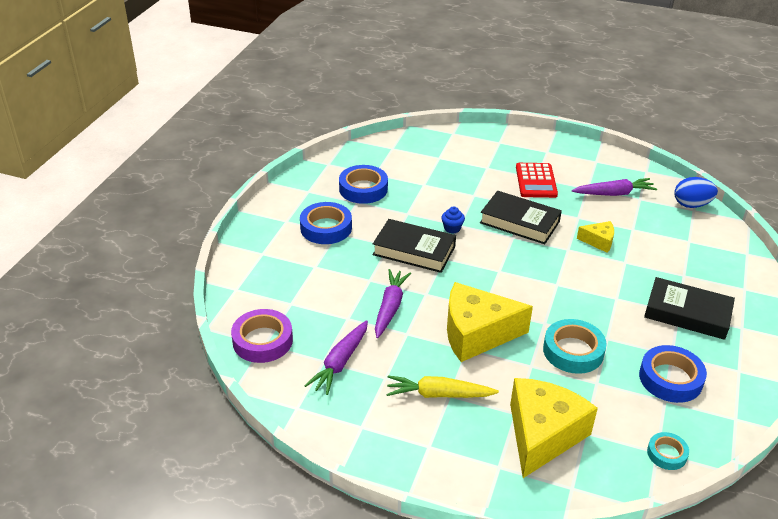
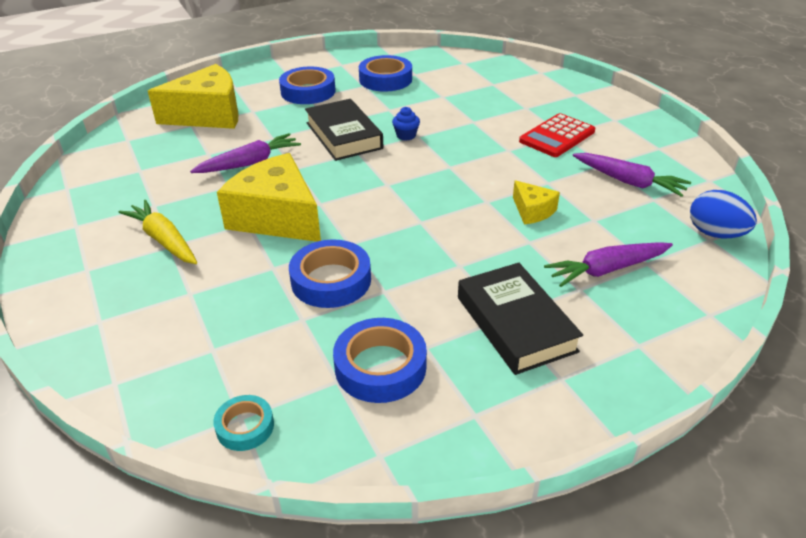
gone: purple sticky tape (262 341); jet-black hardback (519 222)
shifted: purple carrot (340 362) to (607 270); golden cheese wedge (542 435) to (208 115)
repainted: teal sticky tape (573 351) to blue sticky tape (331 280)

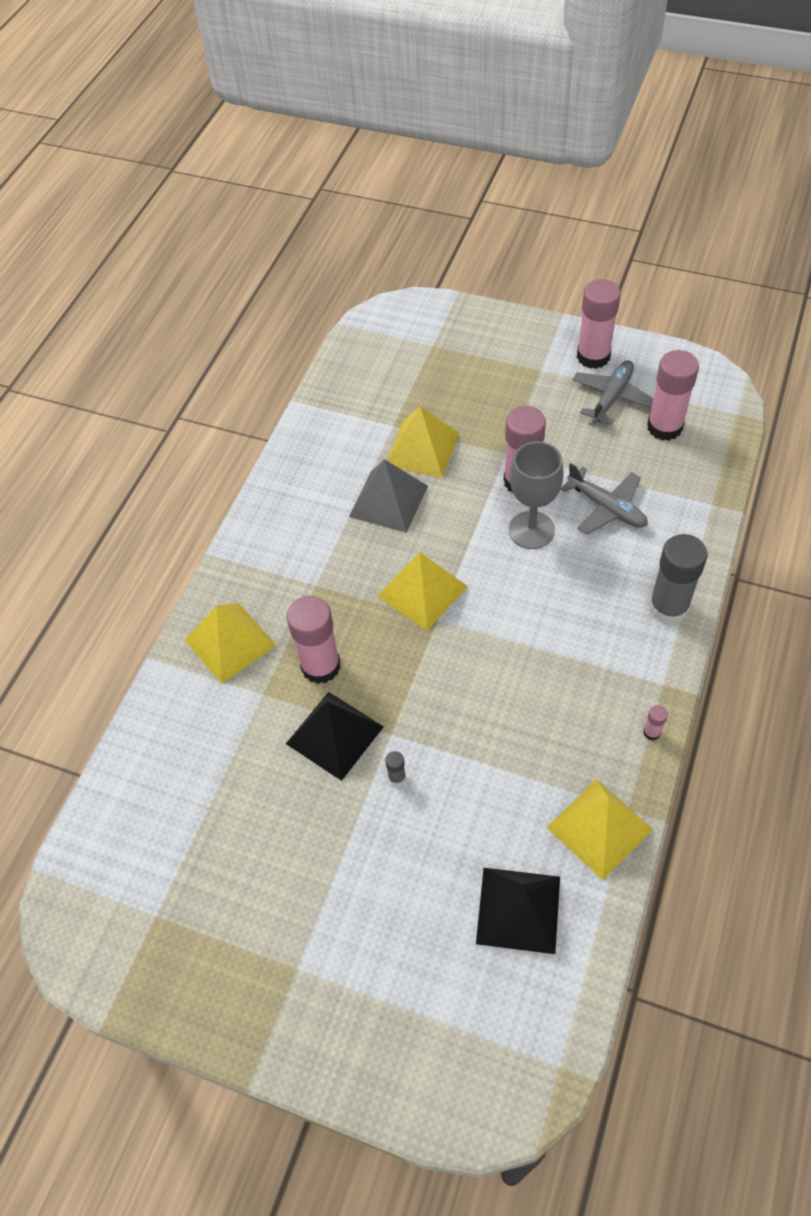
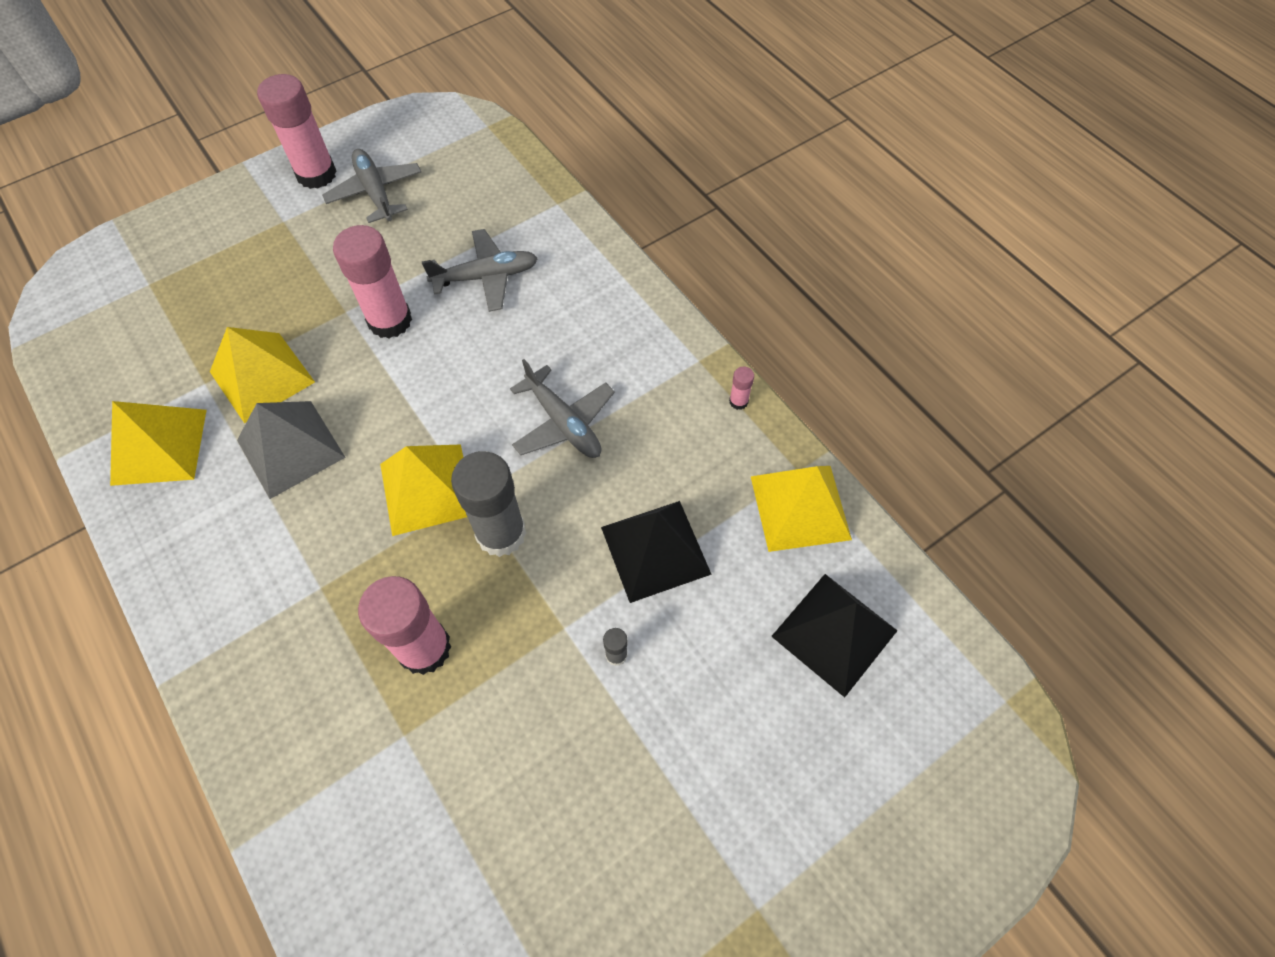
gone: ash-grey chalice (531 530); rosy glue stick (664 427)
new: ash-grey toy plane (564 423)
shifted: golden pyramid shape (230 642) to (159 446); jet-black pyramid shape (334 735) to (655 550); ash-grey glue stick (668 607) to (501 533)

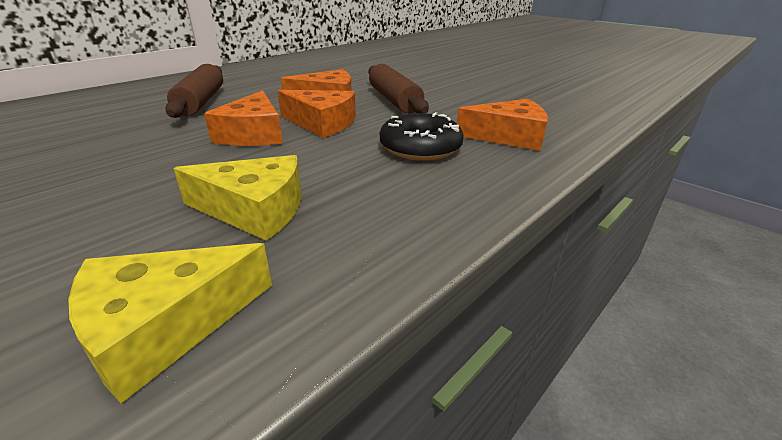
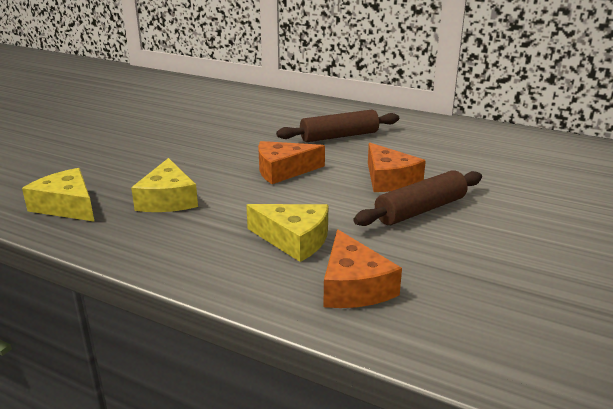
gone: orange cheese wedge (322 123)
swapped: jet-black glazed donut (420 147) to golden cheese wedge (294 240)

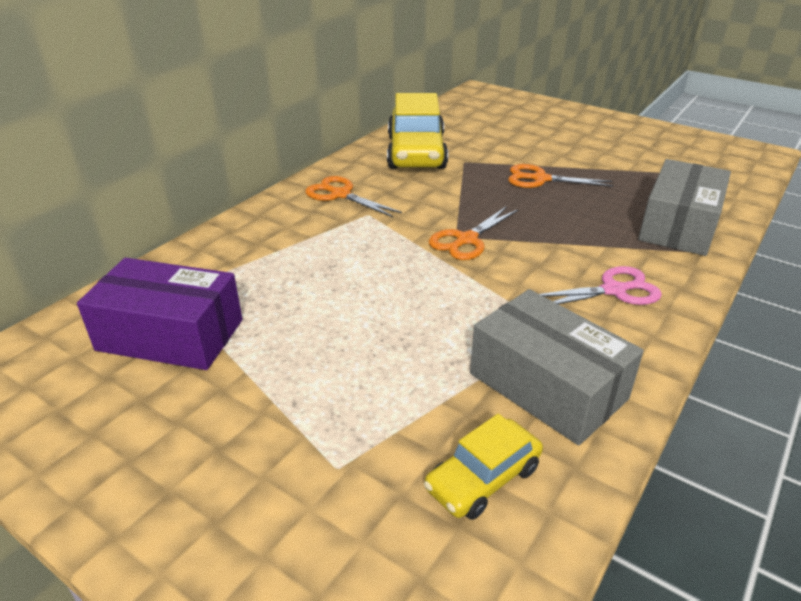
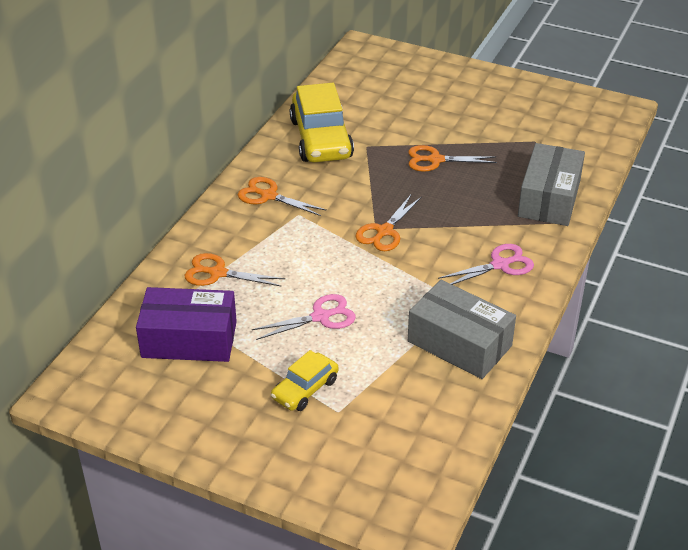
new: orange pair of scissors (218 273); rosy pair of scissors (321 317)
shifted: golden toy car (483 478) to (305 389)

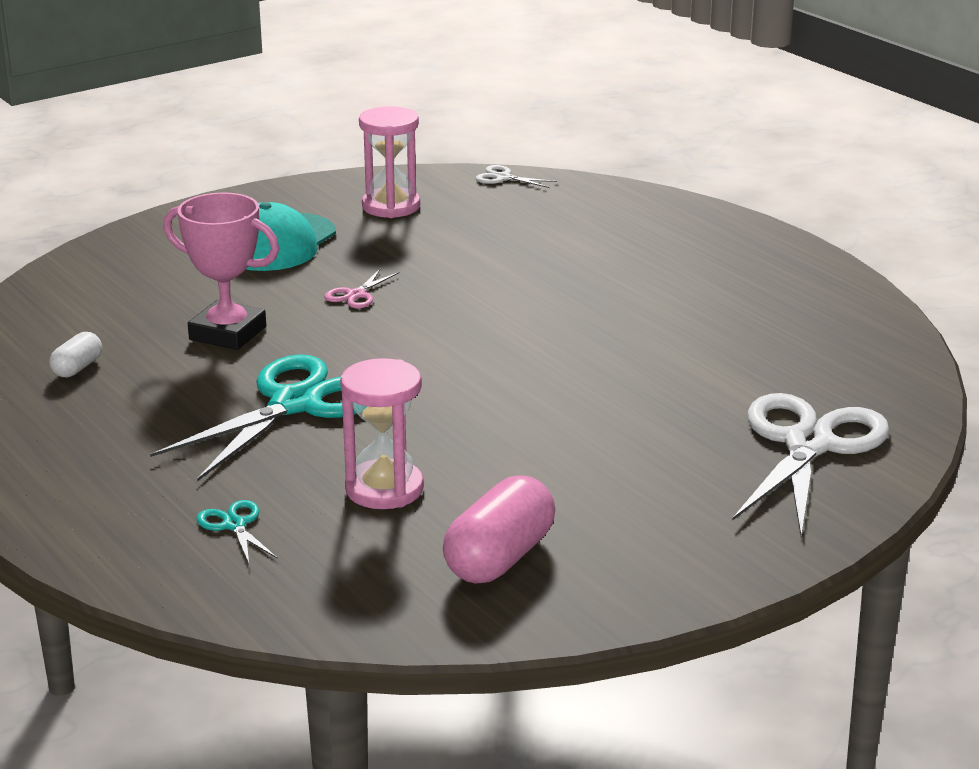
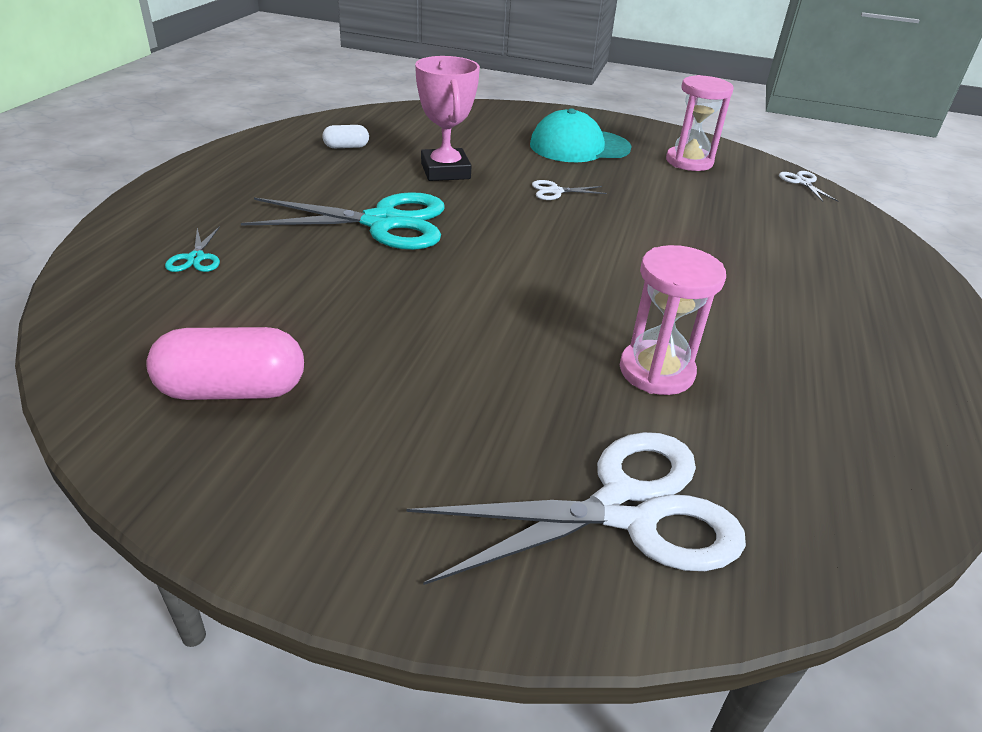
shifted: rosy hourglass (384 489) to (656 371)
repainted: rosy pair of scissors (356 295) to snow-white pair of scissors (555 191)
rotated: teal pair of scissors (234 525) = (196 258) 150 degrees clockwise

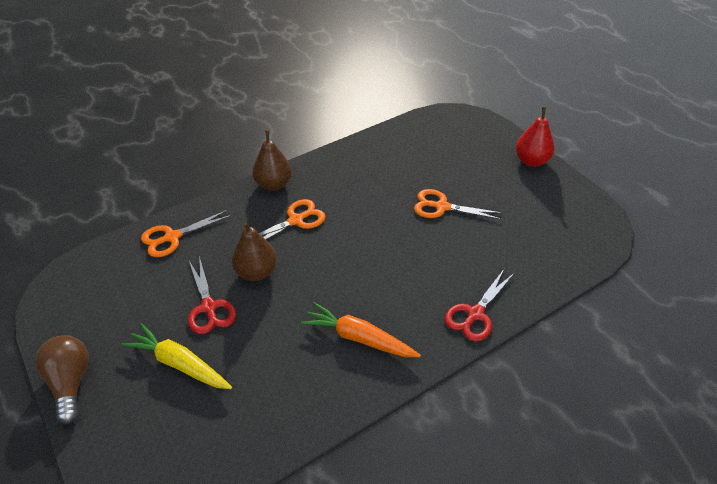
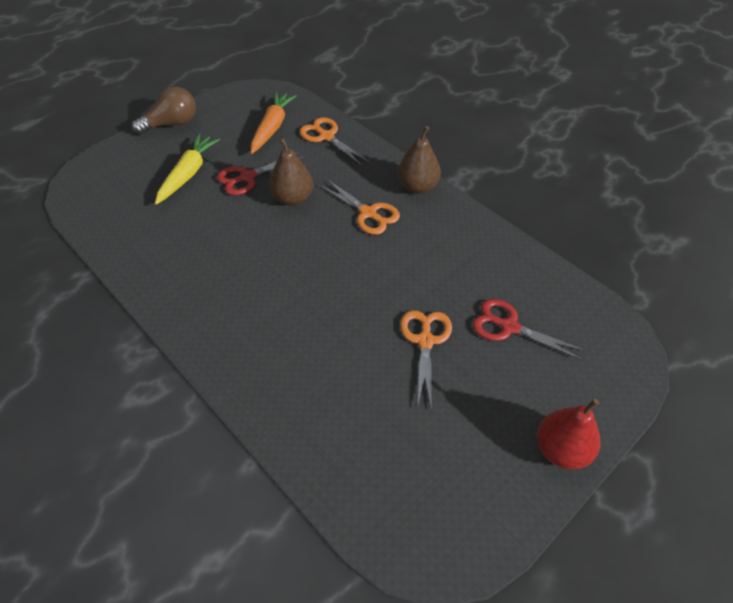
shifted: orange carrot (358 338) to (272 127); scarlet pair of scissors (475 314) to (509 327)

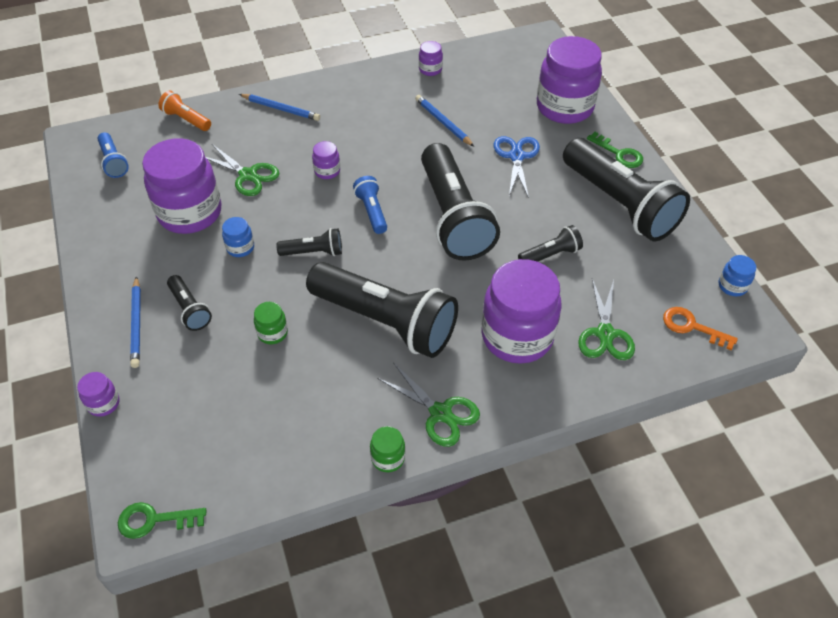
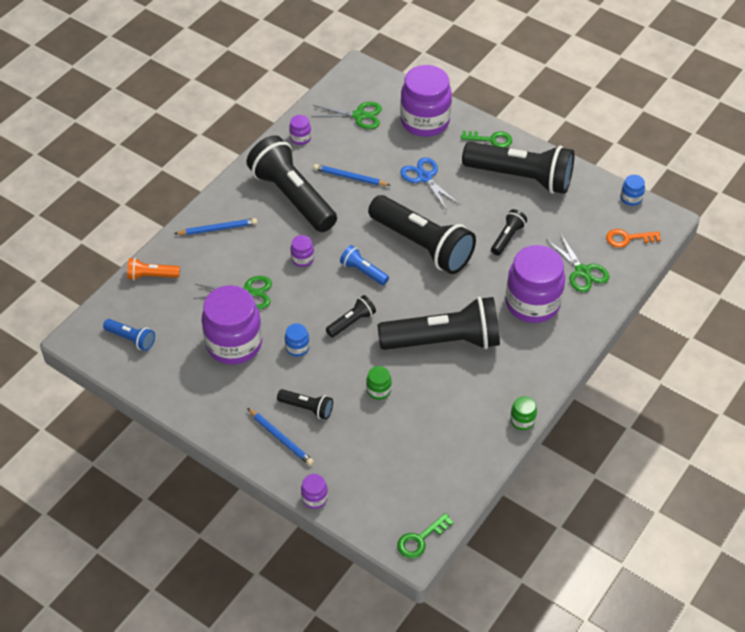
new: jet-black pocket torch (292 197)
shifted: emerald pair of scissors (440 413) to (359 115)

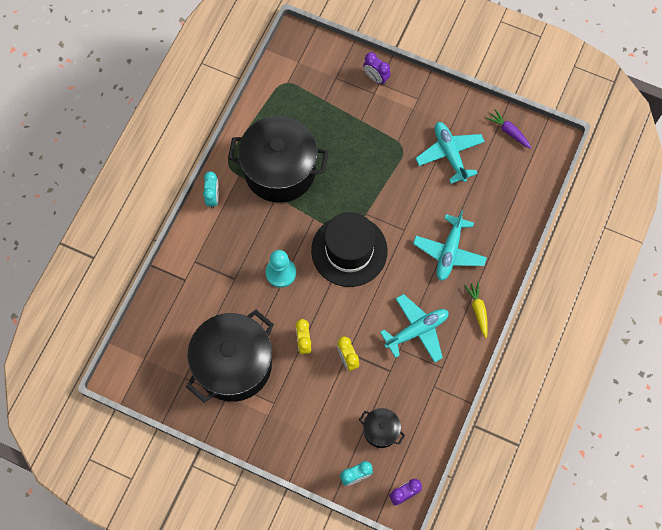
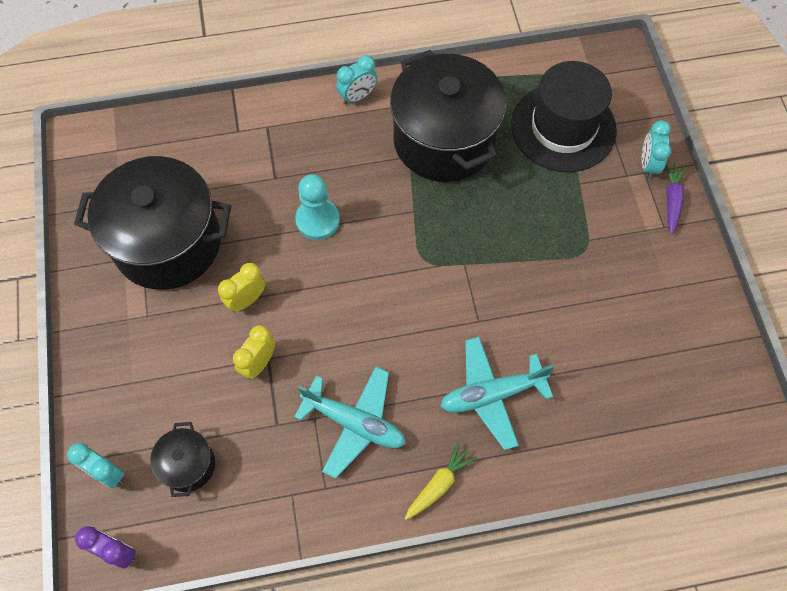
gone: teal toy plane (449 154)
shifted: jet-black tall hat (349 250) to (563 127); purple carrot (509 131) to (672 200)
repainted: purple alarm clock (376 78) to teal alarm clock (648 165)

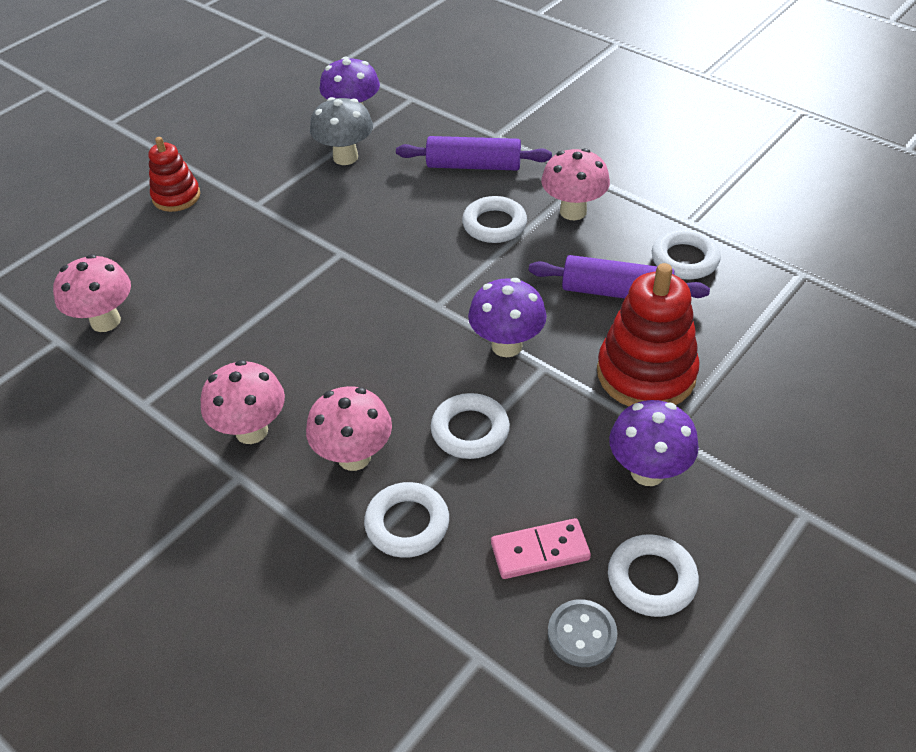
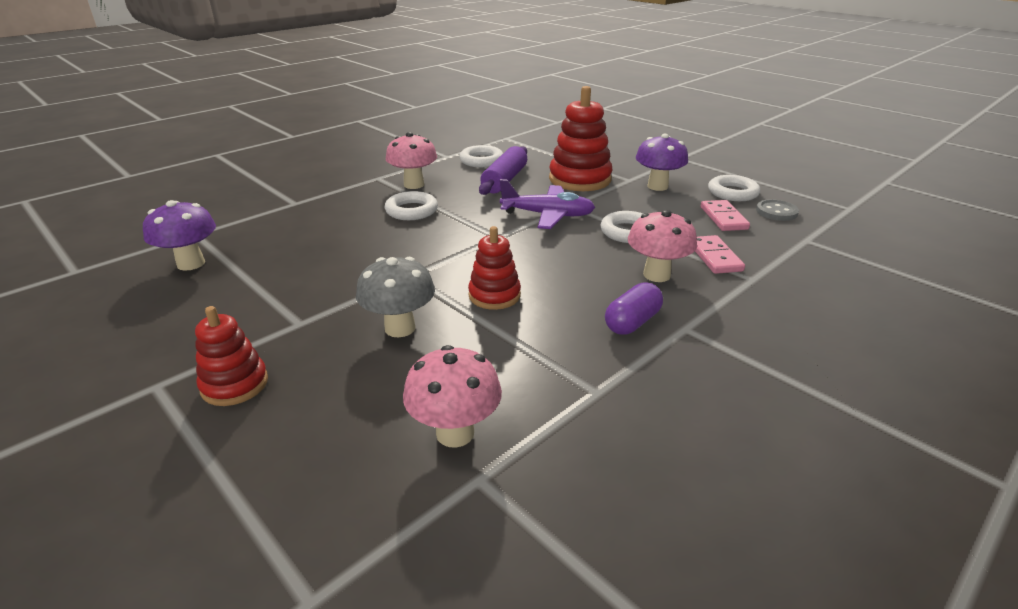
gone: purple dough roller (473 166)
new: scarlet stacking toy (494 295)
shifted: ash-grey mushroom (345 157) to (400 328)
swapped: rosy mushroom (251 431) to purple pill (632 322); snow-white hoop (407 524) to rosy domino piece (714 257); purple mushroom (507 346) to purple toy plane (547 215)

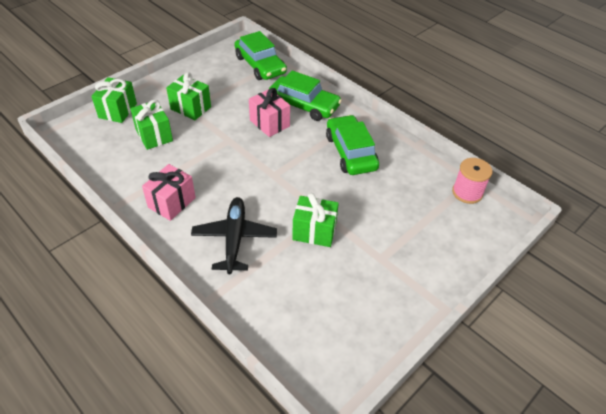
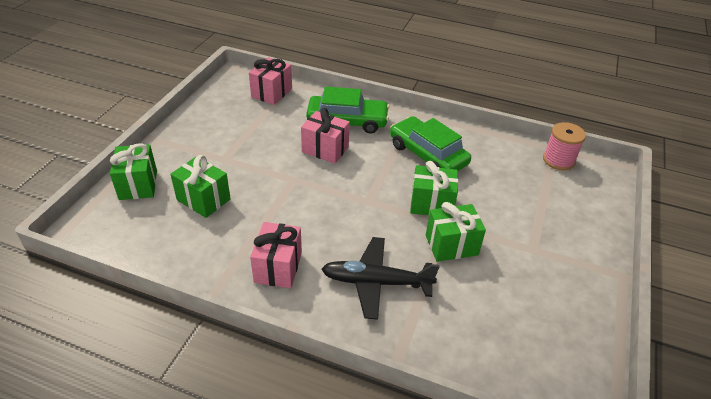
shifted: emerald wrapped gift (190 108) to (431 204)
swapped: emerald toy car (260 65) to rosy wrapped gift (271 93)
rotated: jet-black toy plane (234 239) = (376 282) 60 degrees counterclockwise

